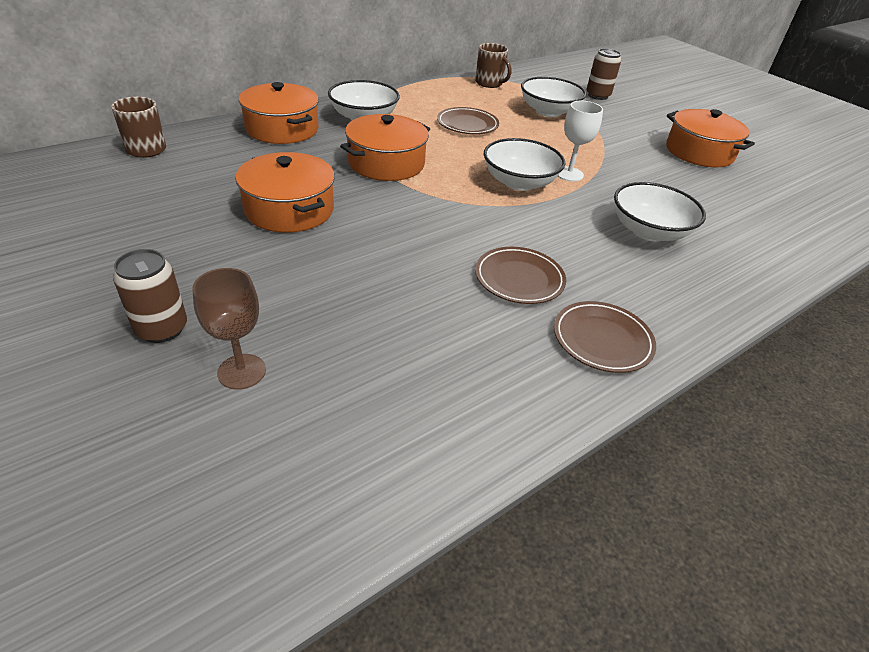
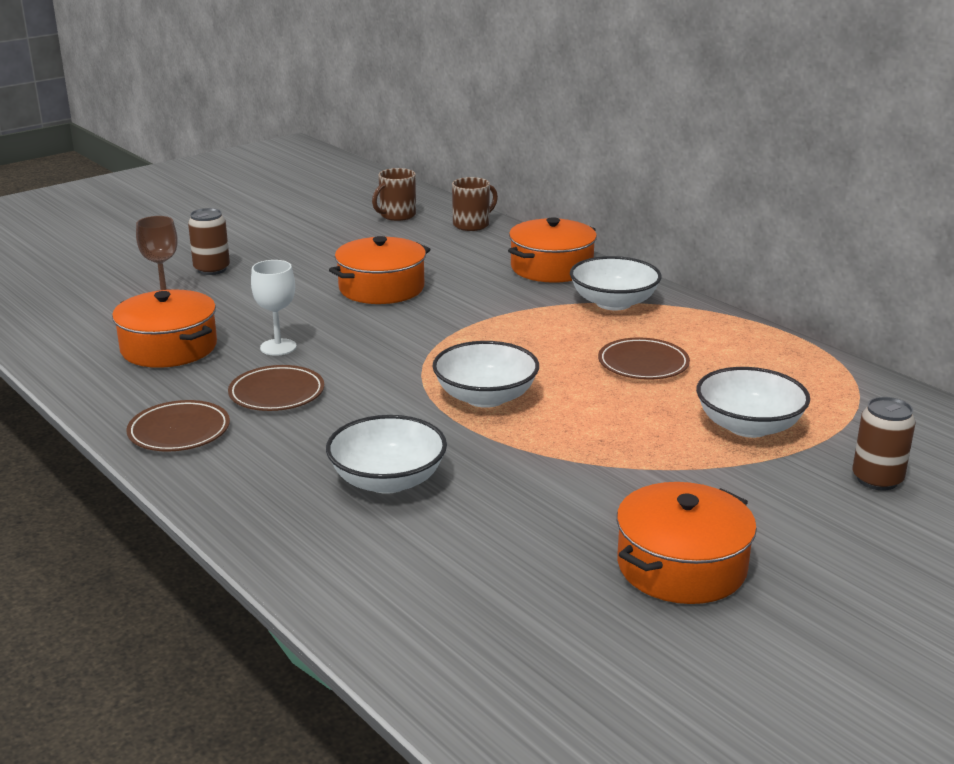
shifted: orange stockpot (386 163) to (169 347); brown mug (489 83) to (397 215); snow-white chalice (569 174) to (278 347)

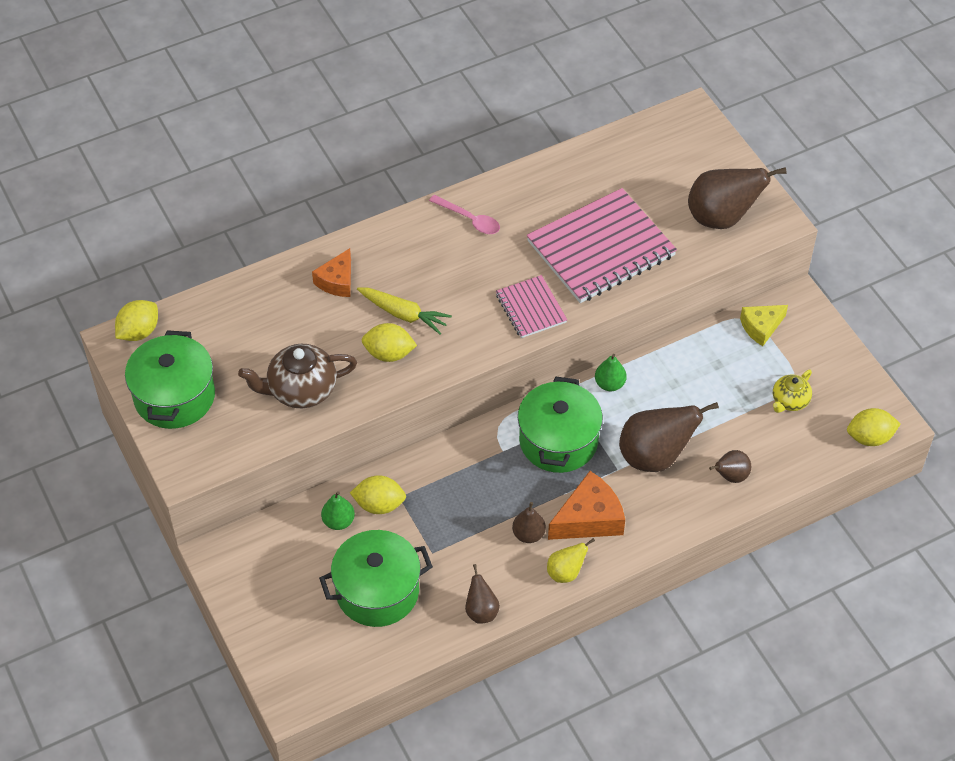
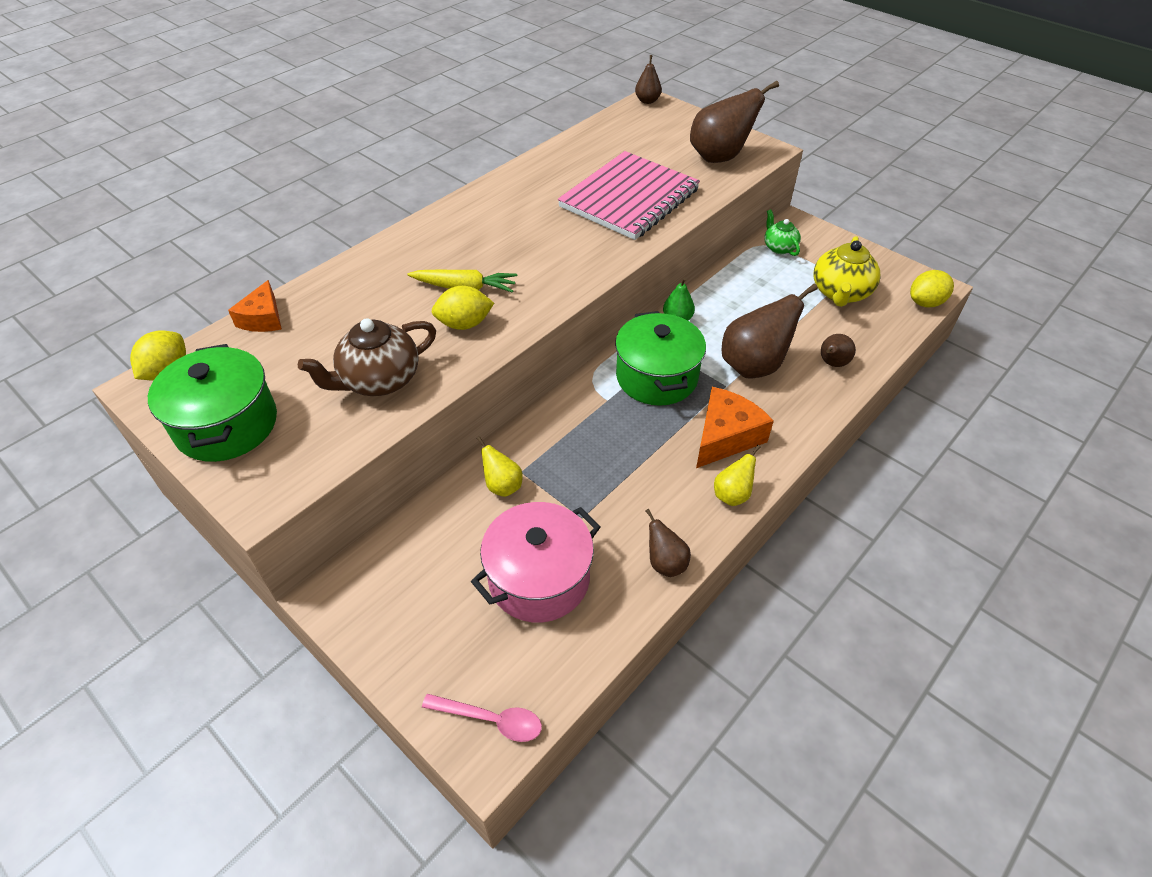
gone: emerald pear (338 521); rosy notepad (531 308)
shifted: orange cheese wedge (337 281) to (263 318); rosy tablespoon (469 219) to (491 719); brown pear (528 534) to (647 101)
swapped: golden lemon (379 505) to golden pear (502 486); golden cheese wedge (761 327) to emerald teapot (779 247)
repainted: emerald stockpot (377 591) to rosy stockpot (539 578)
scaled: golden teapot (789 401) = (840 293) x1.69

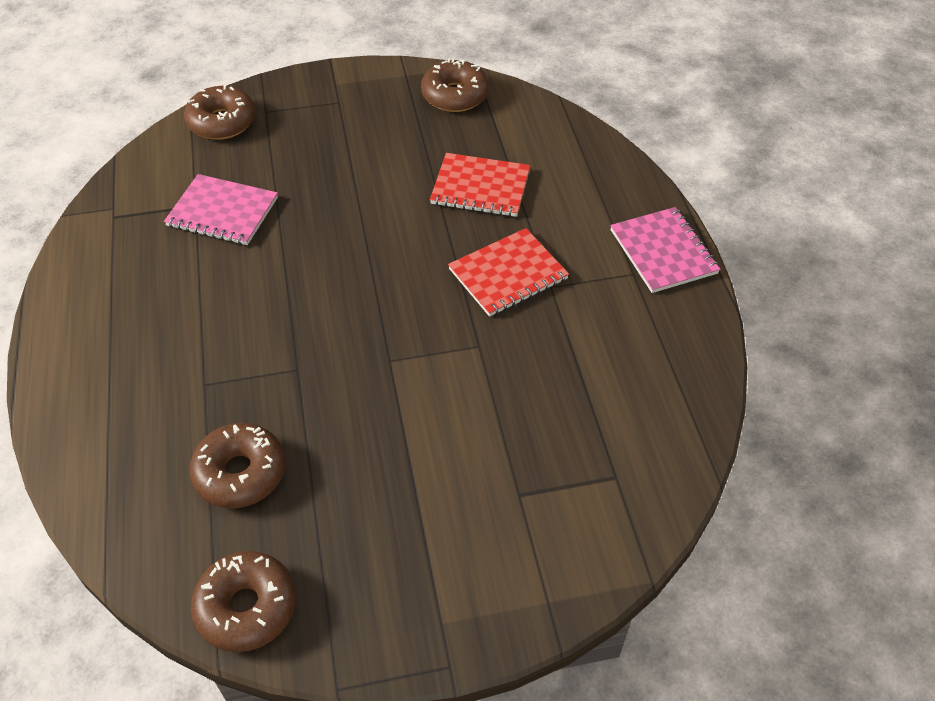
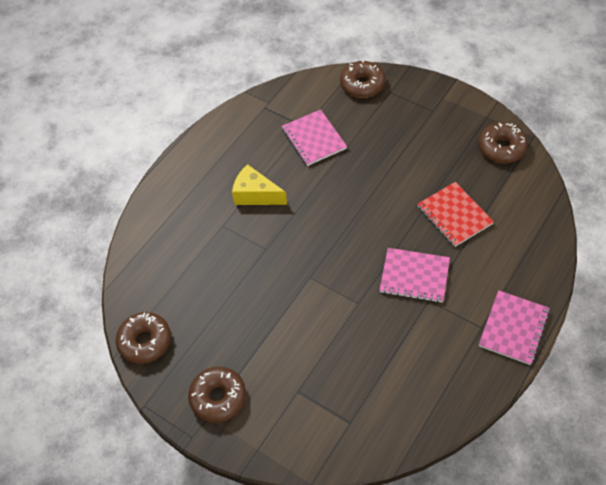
new: golden cheese wedge (256 195)
shifted: brown glazed donut (240 473) to (218 397)
repainted: scarlet notepad (508 274) to rosy notepad (414 276)

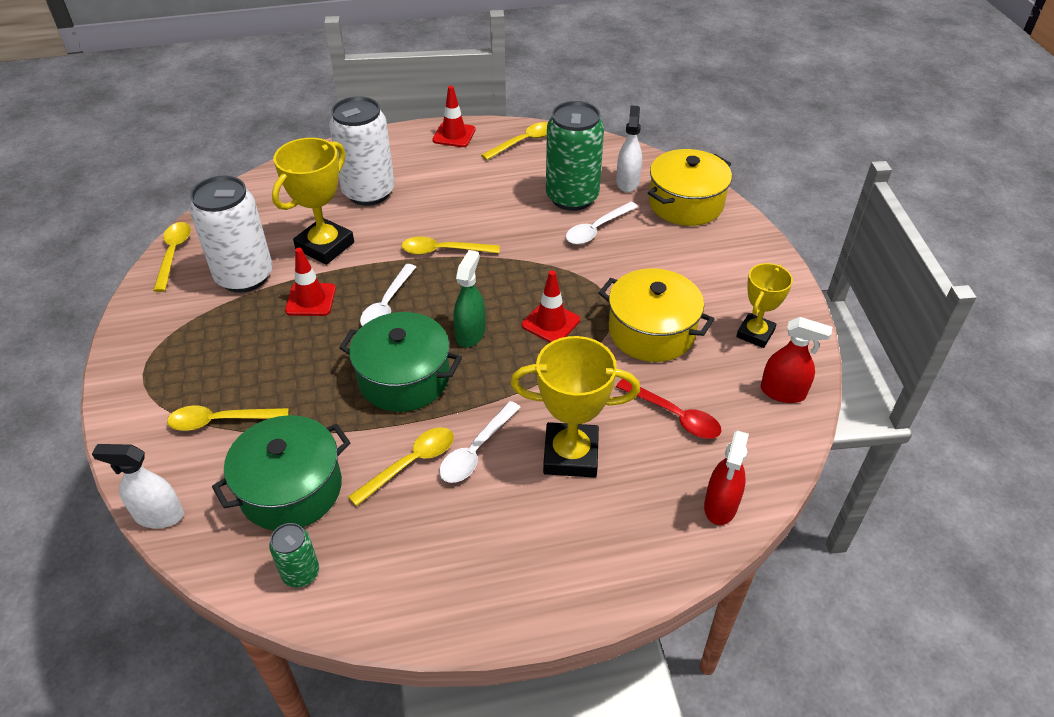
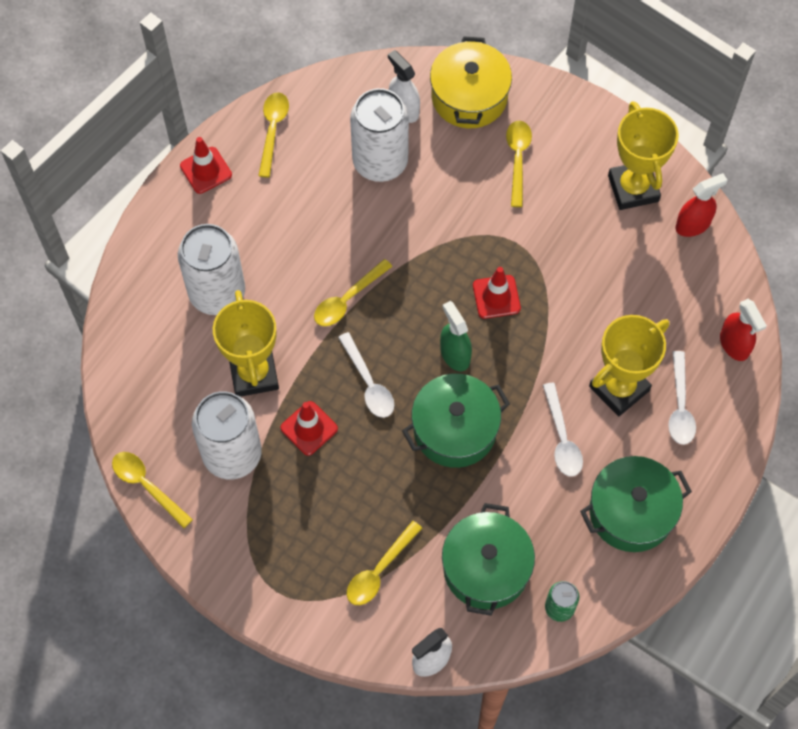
gone: golden stockpot (651 332); scarlet tablespoon (674 416)
new: emerald stockpot (631 512)
shifted: golden tablespoon (410 464) to (518 159); snow-white tablespoon (597 229) to (680 406)
repainted: emerald soda can (572 197) to snow-white soda can (380 162)
scaled: golden prize cup (755 333) = (633 188) x1.56

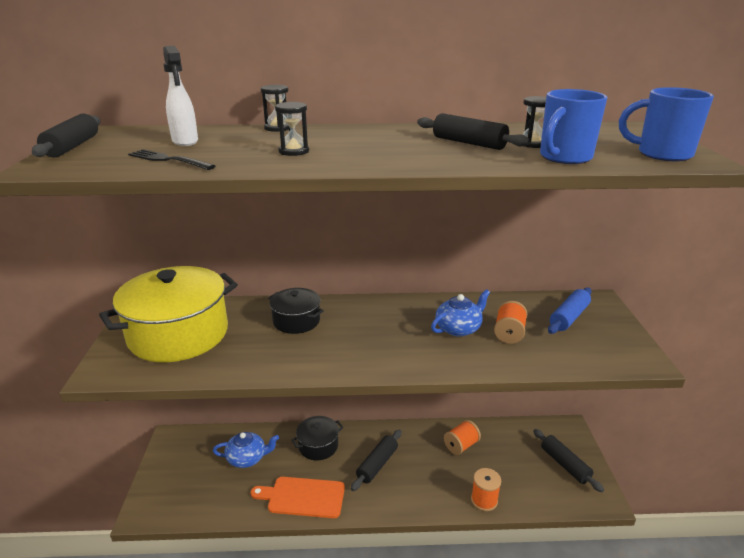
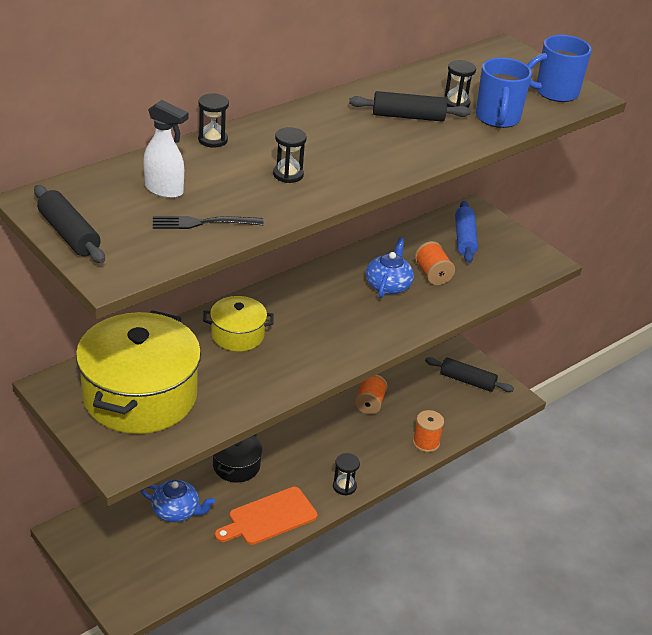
gone: jet-black dough roller (377 464)
new: jet-black hourglass (344 486)
repainted: jet-black stockpot (296 321) to golden stockpot (237 335)
rotated: blue teapot (247 458) = (176 511) 60 degrees clockwise

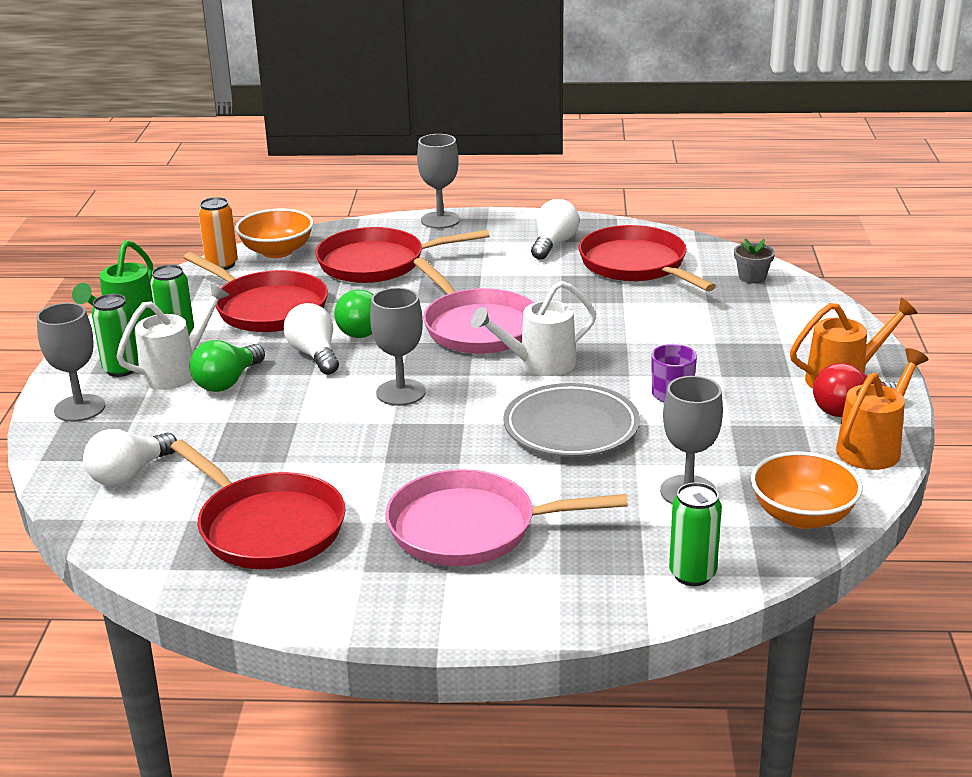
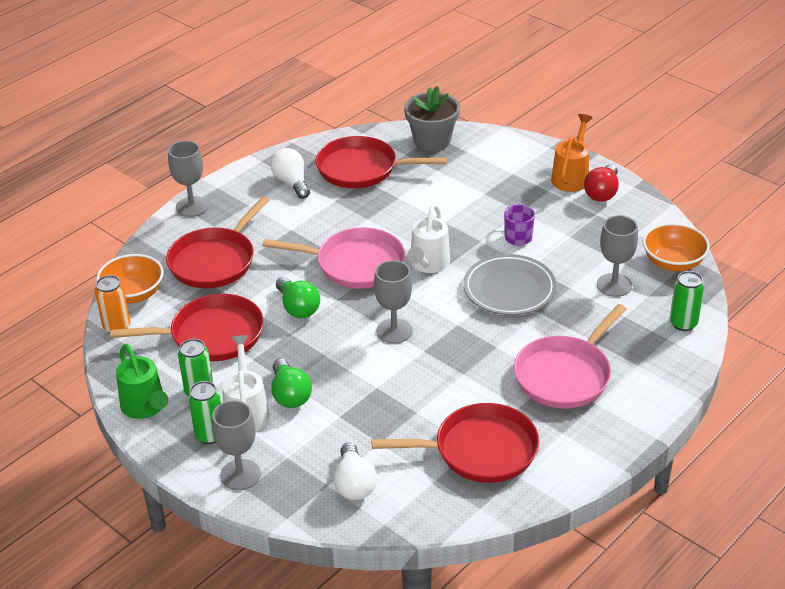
gone: snow-white bulb (314 355); orange watering can (873 447)
scaled: ash-grey potted plant (752 277) = (432 140) x1.92

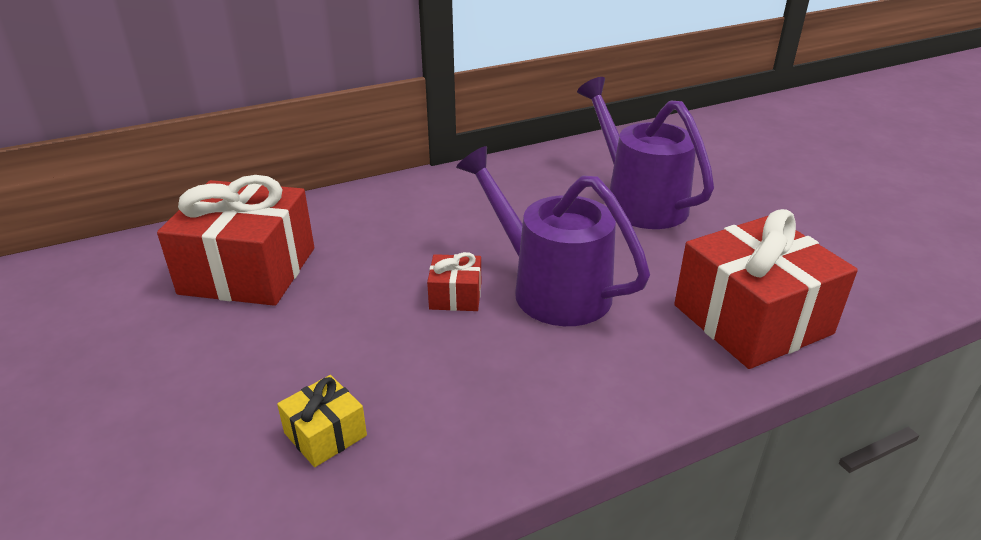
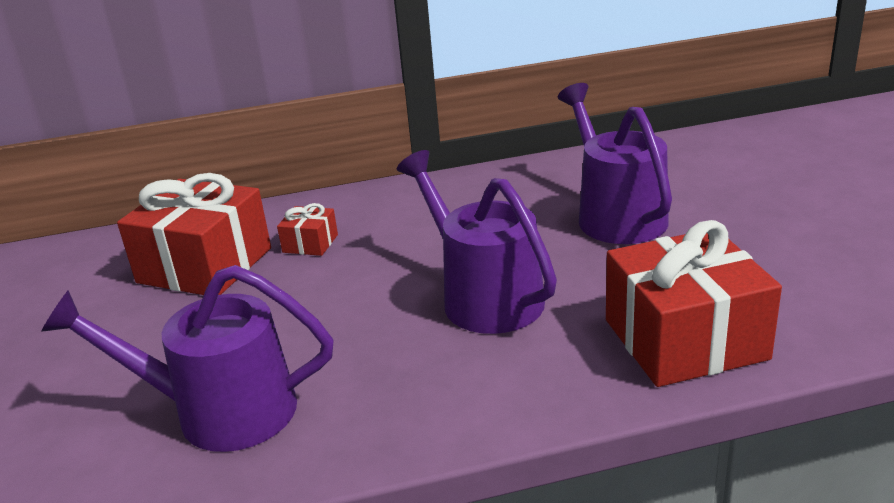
shifted: scarlet wrapped gift (455 296) to (310 243)
swapped: golden wrapped gift (325 434) to purple watering can (219 411)

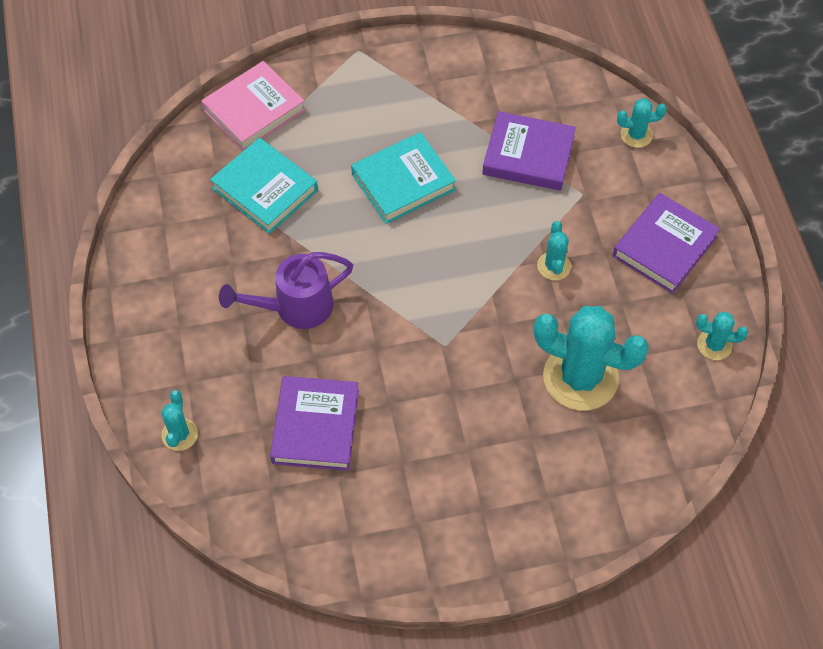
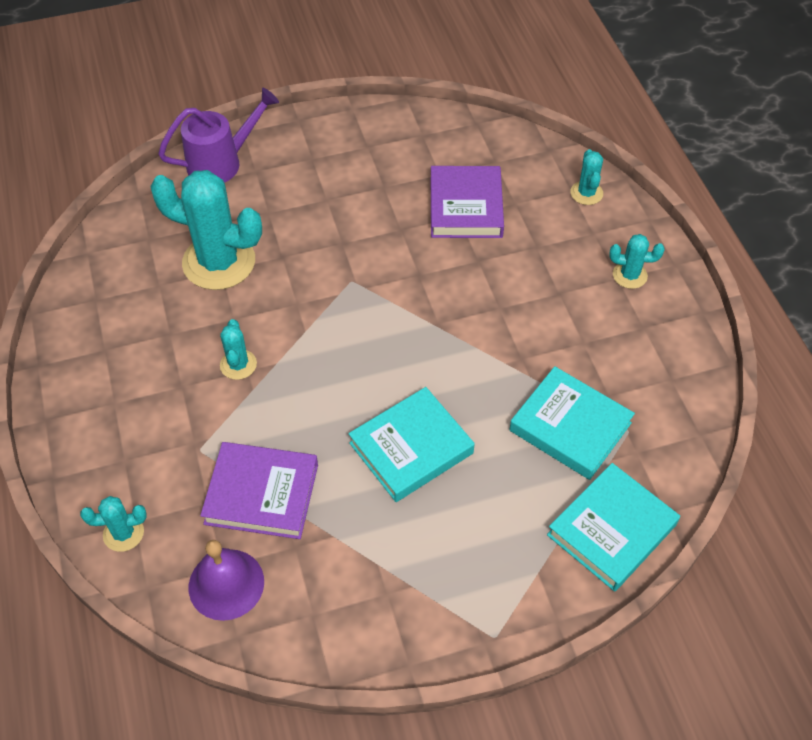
gone: purple hardback (664 247)
new: purple bell (226 584)
shifted: purple watering can (295 307) to (222 162); teal prickly plant (714 345) to (629 275)
repainted: rosy hardback (254 110) to teal hardback (611 530)

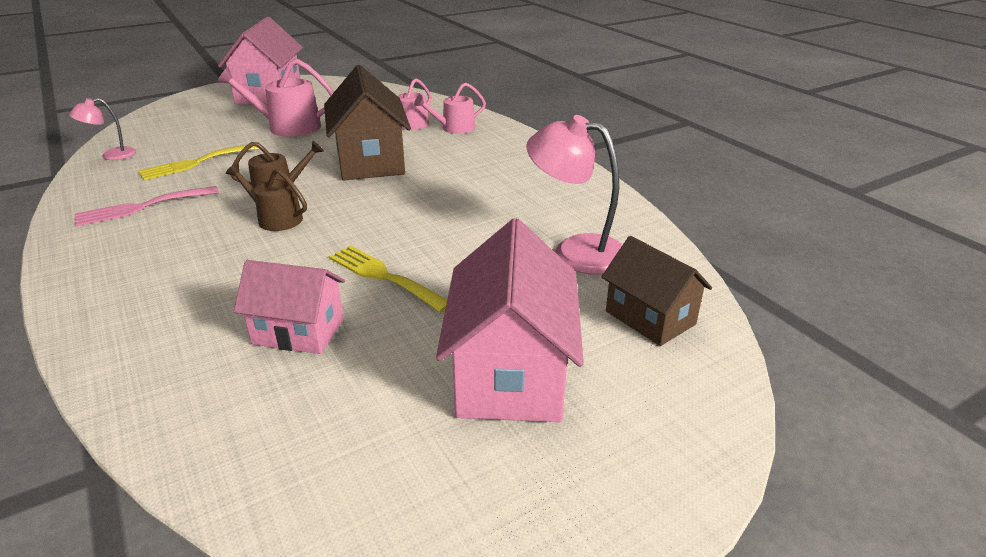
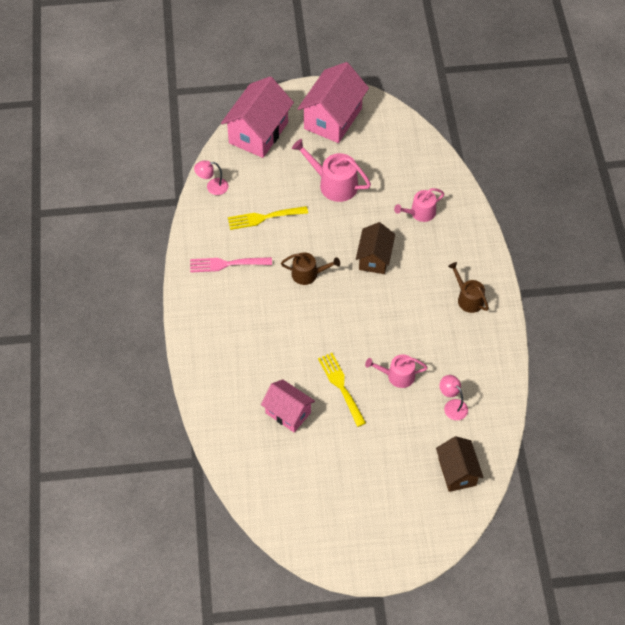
shifted: brown watering can (275 218) to (468 298); rosy watering can (454 128) to (397 376); rosy cottage (510 374) to (258 133)
scaled: brown cottage (370 161) = (374 258) x0.62; rosy desk lamp (576 251) = (452 406) x0.56

